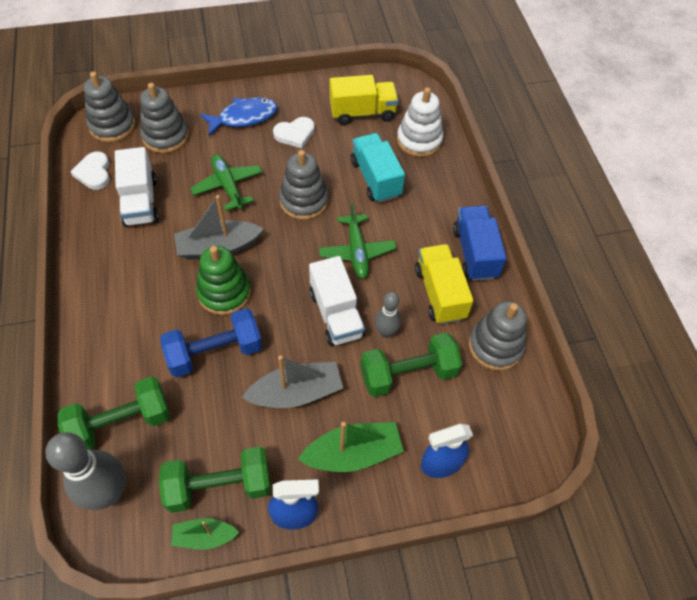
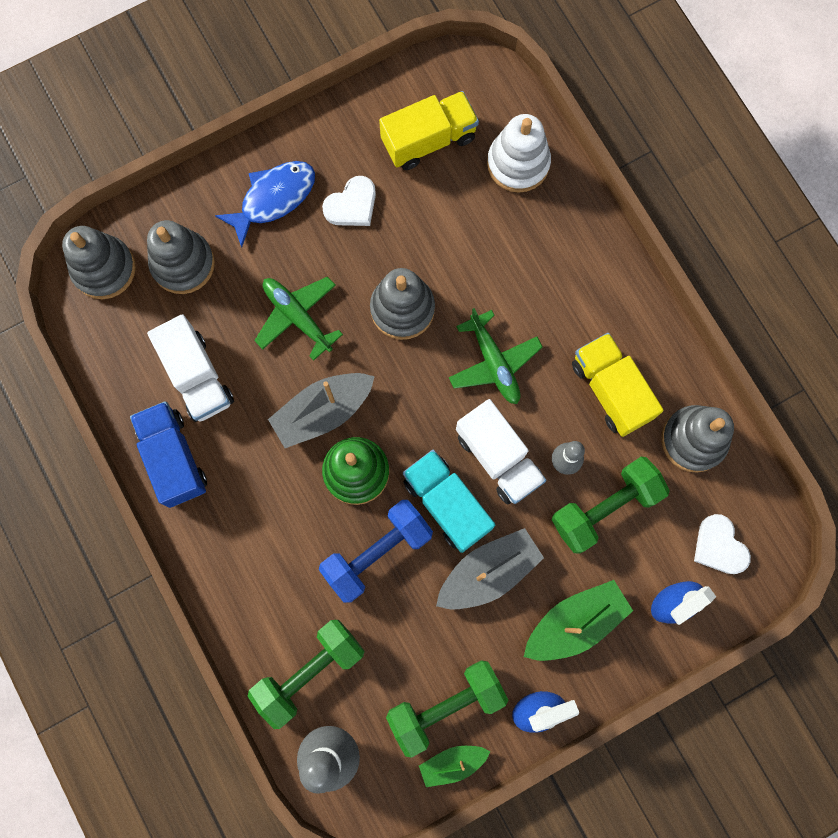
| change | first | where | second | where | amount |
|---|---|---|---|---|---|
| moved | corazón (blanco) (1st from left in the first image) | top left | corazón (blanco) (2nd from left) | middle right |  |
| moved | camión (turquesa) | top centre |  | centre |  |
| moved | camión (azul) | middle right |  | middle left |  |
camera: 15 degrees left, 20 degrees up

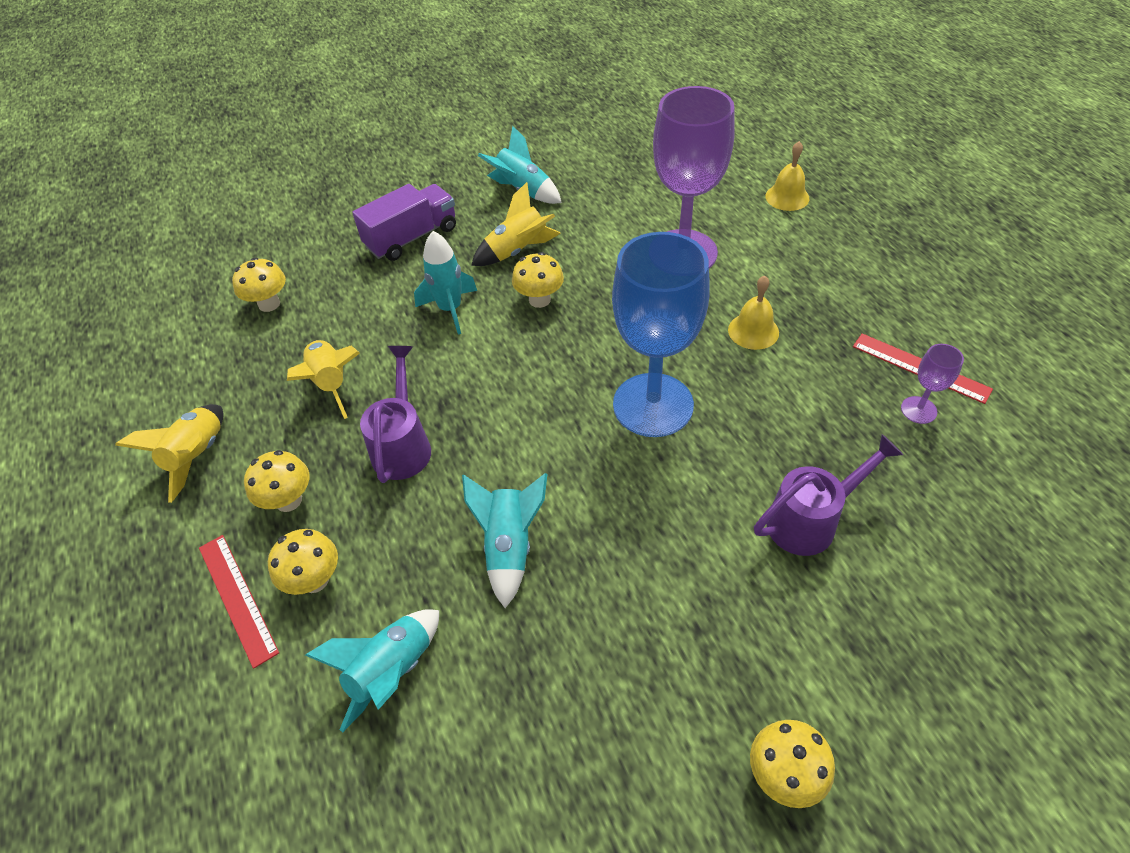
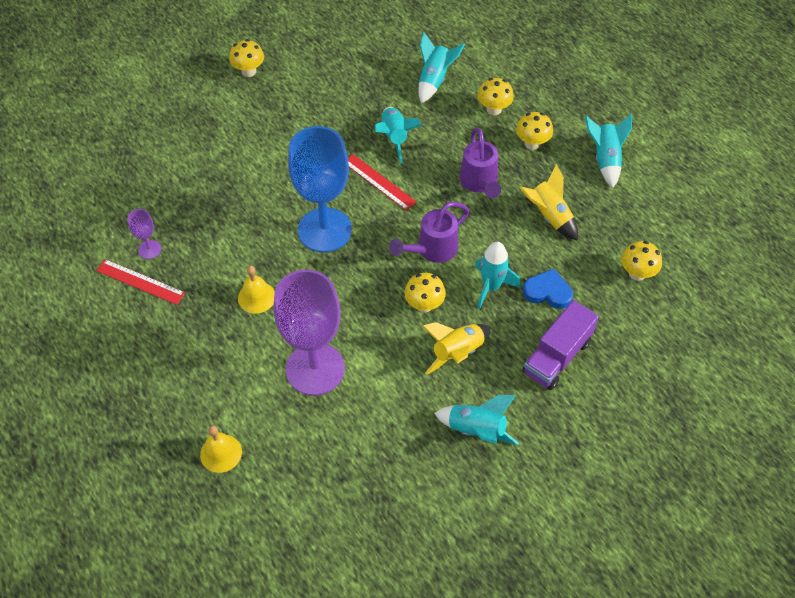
| change | first | where | second | where | amount |
|---|---|---|---|---|---|
| added |  |  | corazón (azul) | middle right |  |
| moved | regla (rojo) (1st from left in the first image) | bottom left | regla (rojo) (2nd from left) | top centre |  |
| moved | regadera (morado) (2nd from left in the first image) | middle right | regadera (morado) (1st from left) | centre |  |
| recoloured | cohete (amarillo) (1st from left) | middle left | cohete (turquesa) (5th from left) | top right |  |
camera: 165 degrees right, 5 degrees up

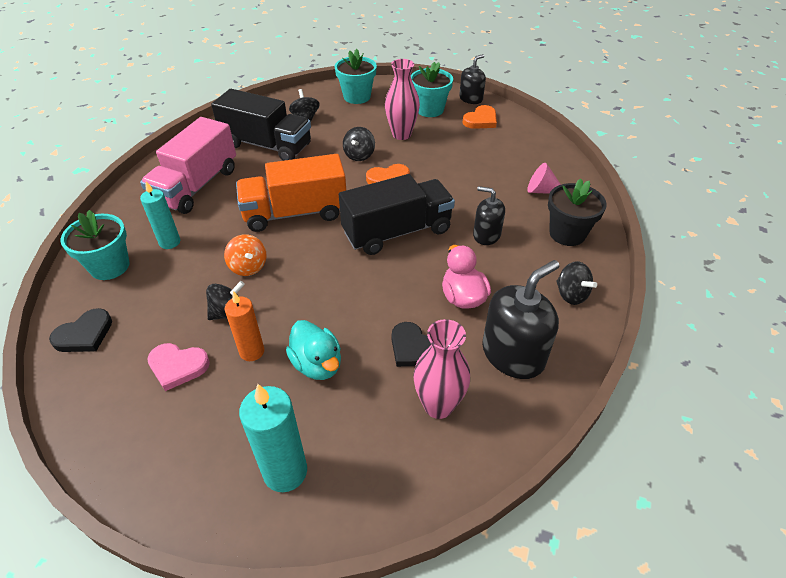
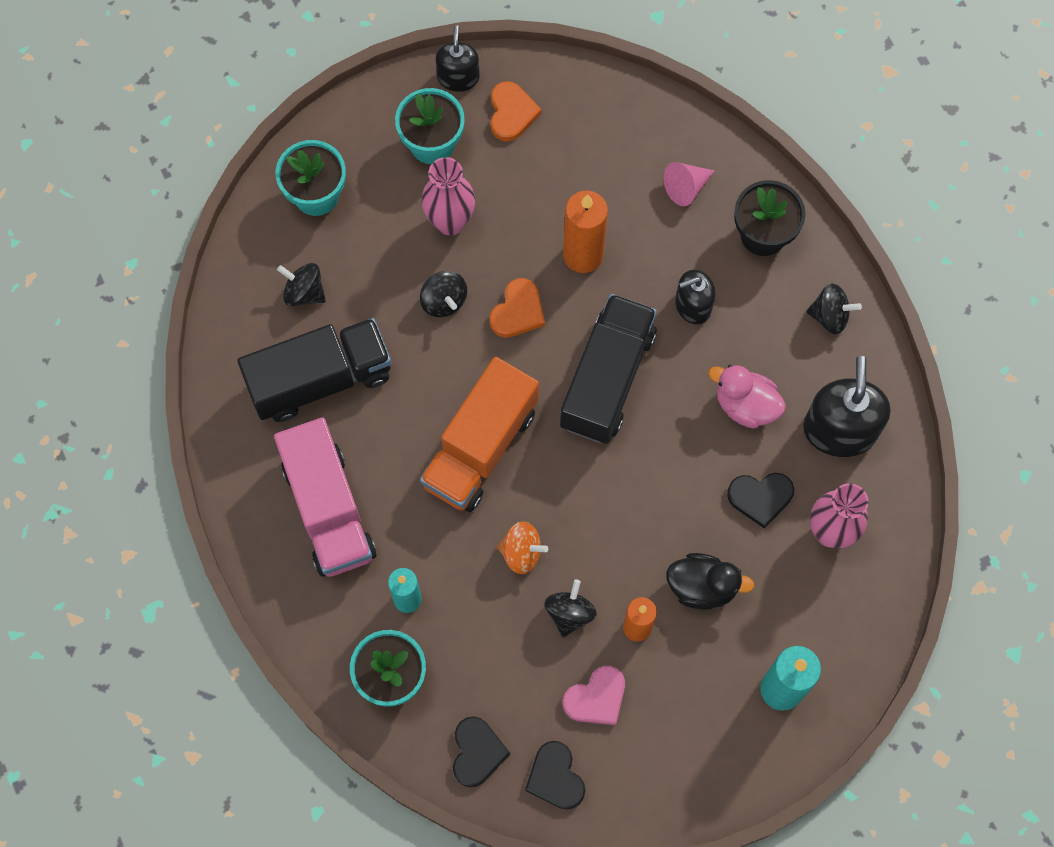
| change | first | where | second | where | amount |
|---|---|---|---|---|---|
| added |  |  | corazón (negro) (2nd from left) | bottom centre |  |
| added |  |  | vela (naranja) (1st from left) | top centre |  |
| recoloured | pato (turquesa) | centre | pato (negro) | bottom right |  |
camera: 45 degrees left, 25 degrees up

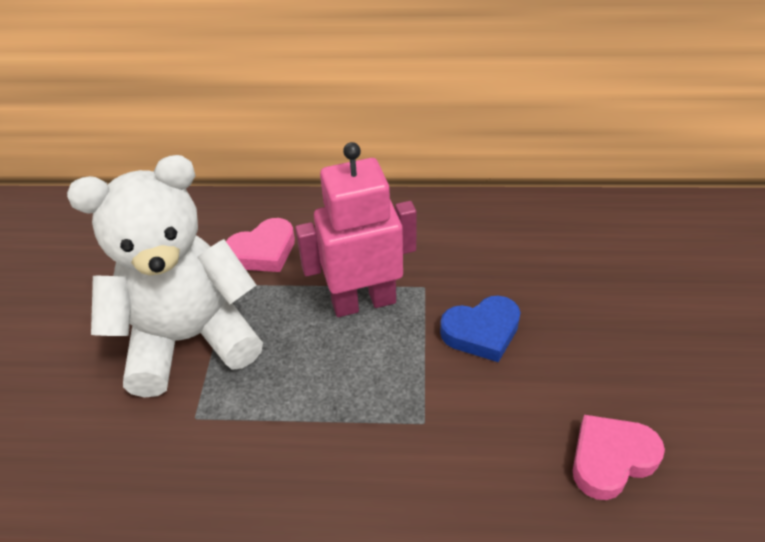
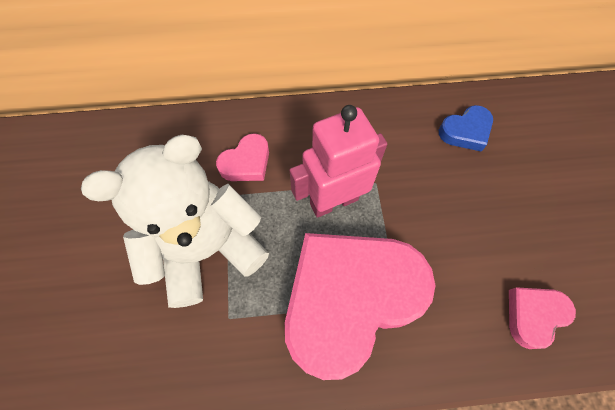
| change | first | where | second | where | amount |
|---|---|---|---|---|---|
| added |  |  | corazón (rosa) (2nd from left) | bottom centre |  |
| moved | corazón (azul) | centre |  | top right |  |
camera: 10 degrees left, 20 degrees up

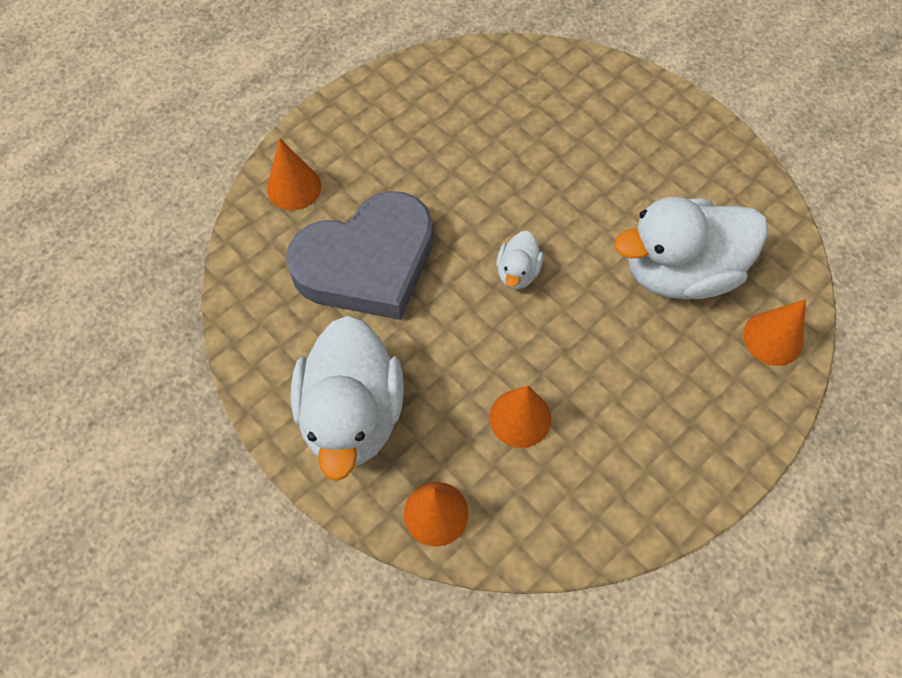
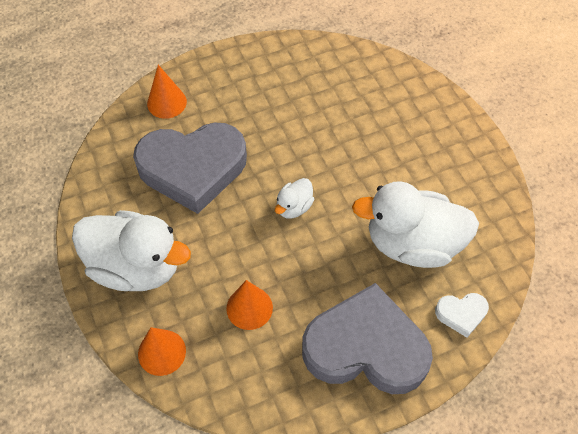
| change | first | where | second | where | amount |
|---|---|---|---|---|---|
| added |  |  | corazón (gris) (2nd from left) | bottom centre |  |
| replaced | cono (naranja) (4th from left) | middle right | corazón (blanco) | bottom right |  |
| turned | pato (blanco) (1st from left) | centre |  | middle left | 90 degrees counterclockwise |
camera: 20 degrees right, 5 degrees down

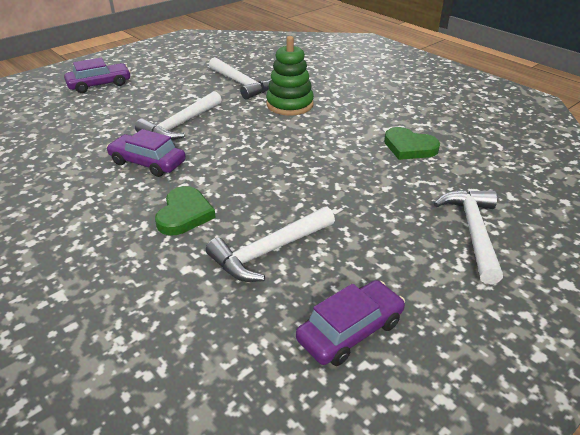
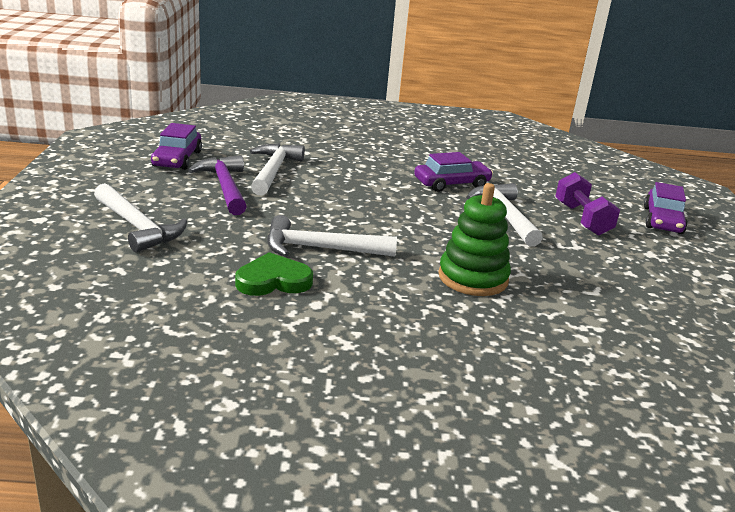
| change | first | where | second | where | amount |
|---|---|---|---|---|---|
| removed | corazón (verde) (1st from left) | middle left |  |  |  |
| added |  |  | martillo (morado) | middle left |  |
| added |  |  | mancuerna (morado) | middle right |  |
| moved | martillo (blanco) (2nd from left in the first image) | top centre | martillo (blanco) (3rd from left) | centre |  |
camera: 130 degrees right, 10 degrees down

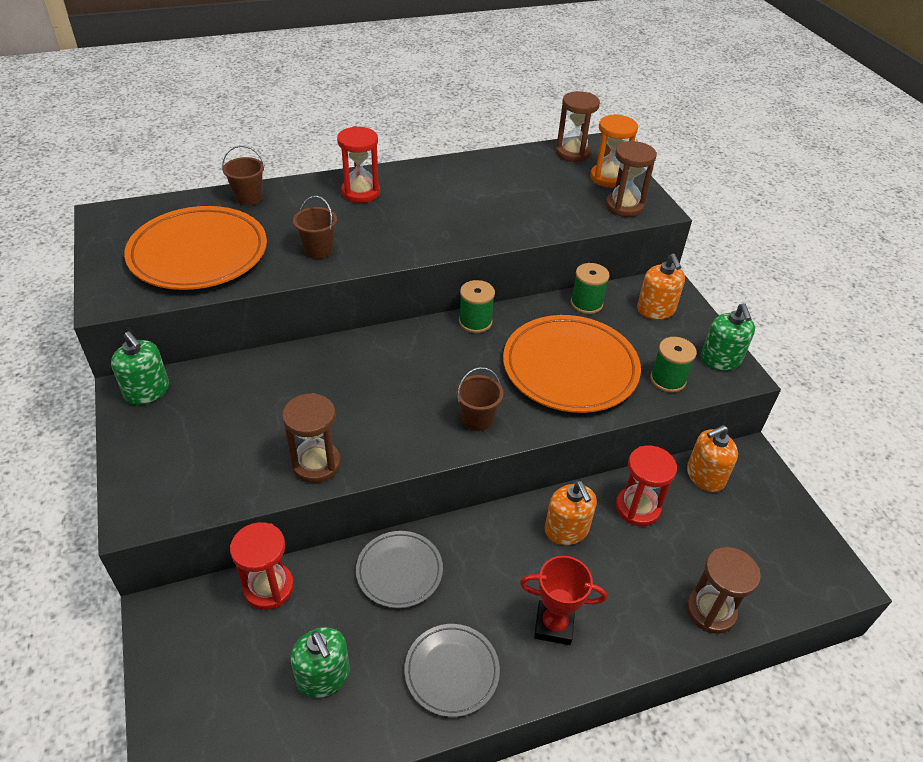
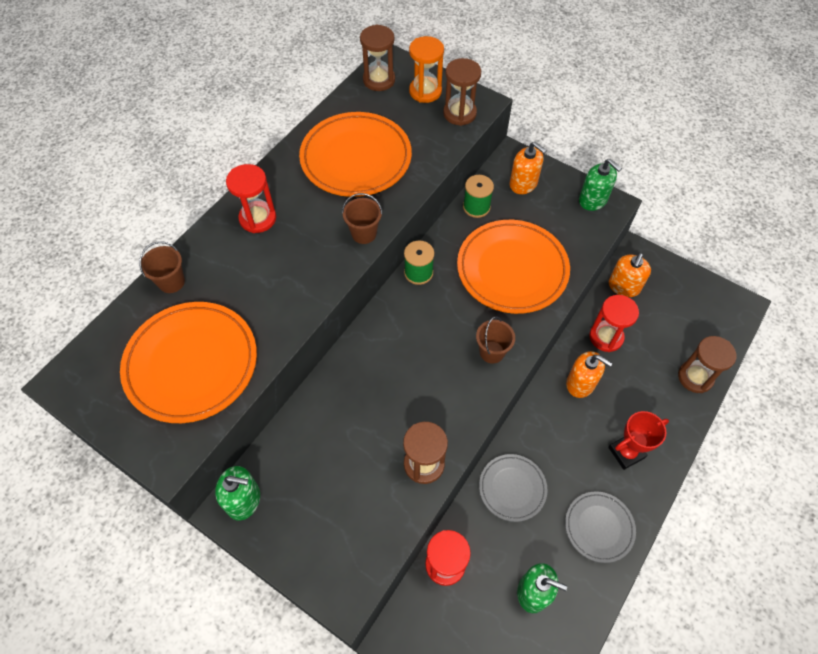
| change | first | where | second | where | amount |
|---|---|---|---|---|---|
| removed | carrete (verde) (3rd from left) | middle right |  |  |  |
| added |  |  | plato (naranja) (2nd from left) | top centre |  |
| moved | balde (marrón) (2nd from left) | top centre |  | centre |  |
camera: 35 degrees left, 15 degrees up

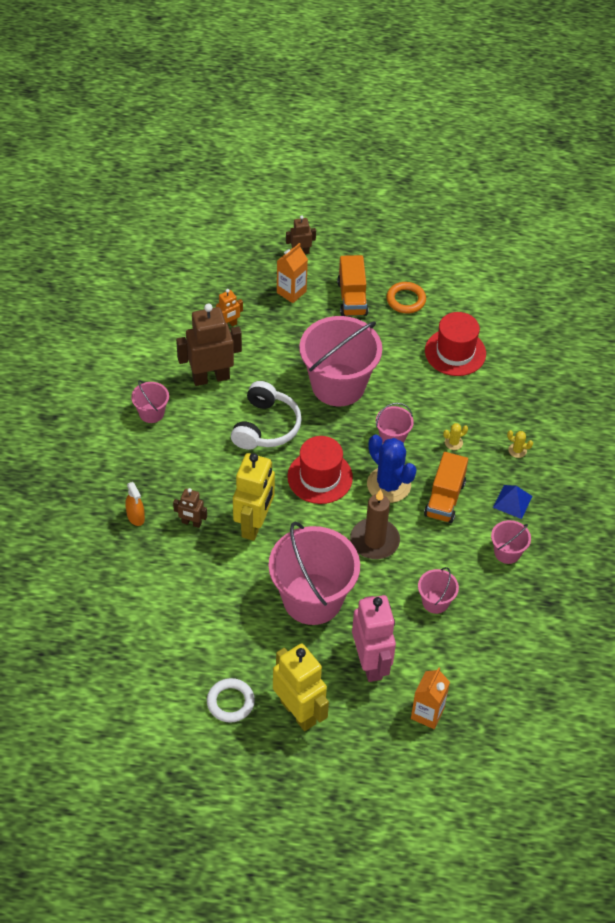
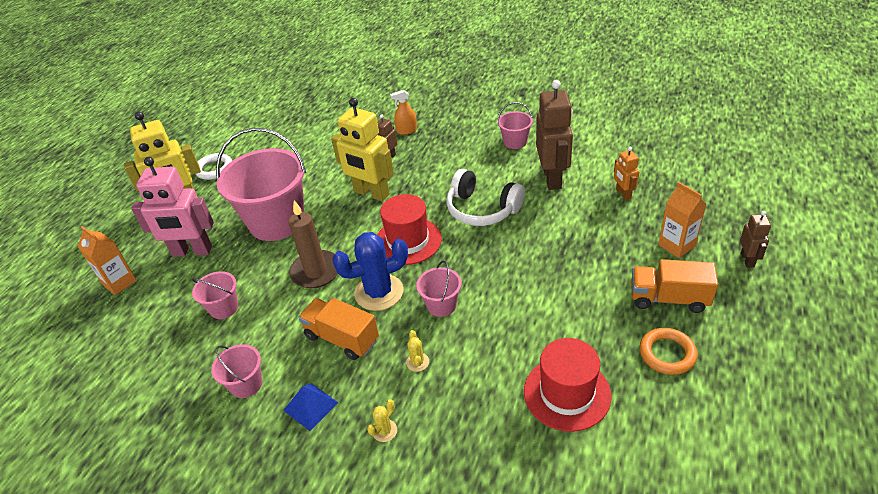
| change | first | where | second | where | amount |
|---|---|---|---|---|---|
| removed | balde (rosa) (3rd from left) | centre |  |  |  |
camera: 110 degrees right, 10 degrees down

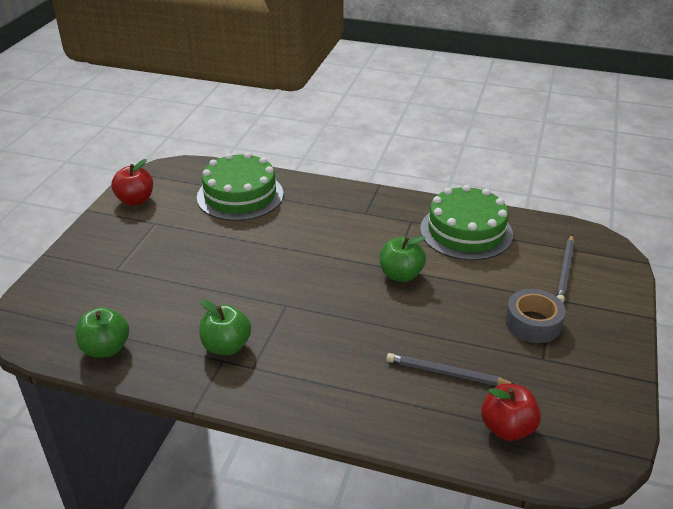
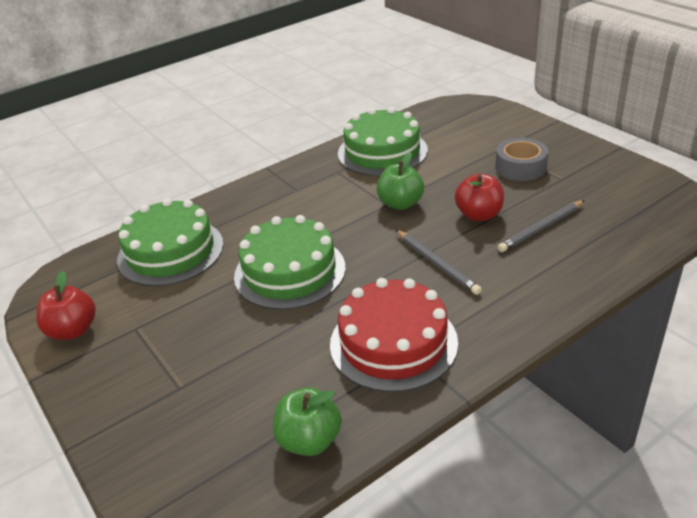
| change | first | where | second | where | amount |
|---|---|---|---|---|---|
| added |  |  | tarta (verde) (2nd from left) | centre |  |
| moved | manzana (rojo) (2nd from left) | bottom right |  | middle right |  |
| moved | lápiz (gris) (2nd from left in the first image) | middle right | lápiz (gris) (1st from left) | centre |  |
| replaced | manzana (verde) (2nd from left) | centre | tarta (rojo) | centre |  |
camera: 50 degrees left, 0 degrees up

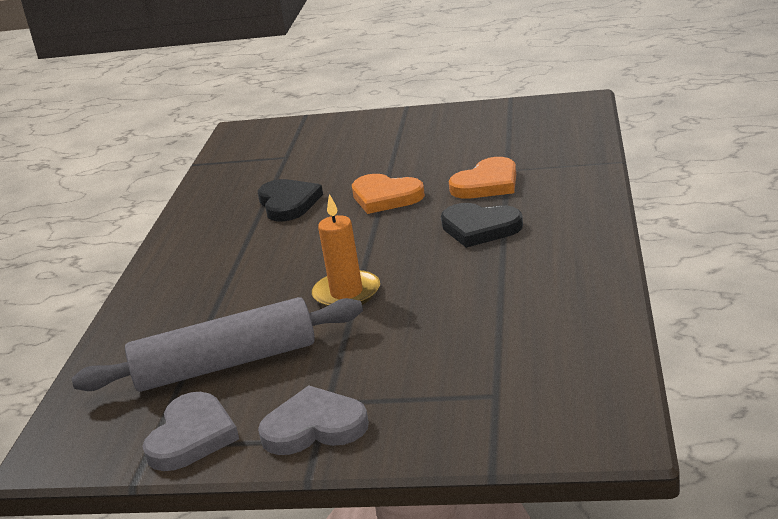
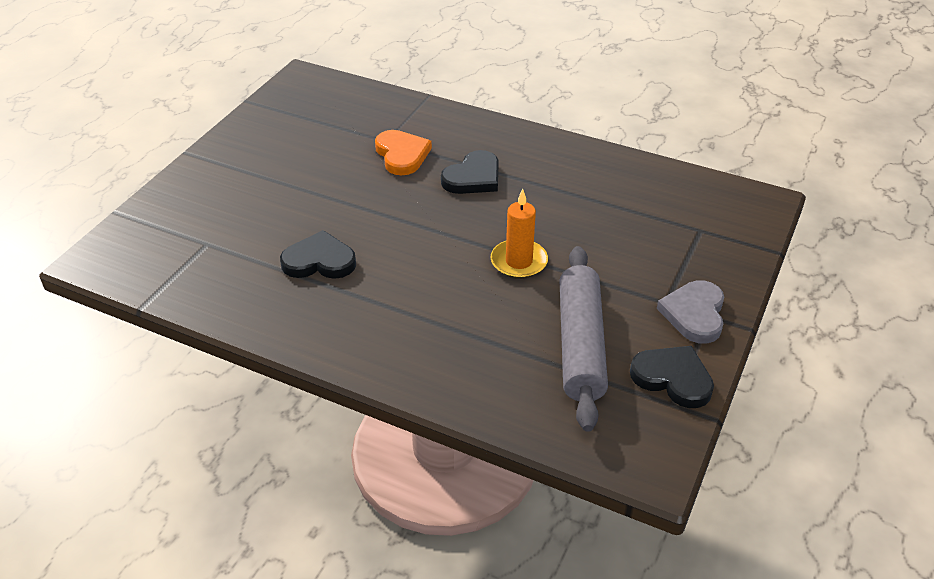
| change | first | where | second | where | amount |
|---|---|---|---|---|---|
| removed | corazón (naranja) (1st from left) | centre |  |  |  |
| recoloured | corazón (gris) (1st from left) | bottom left | corazón (negro) (3rd from left) | middle right |  |
camera: 75 degrees left, 15 degrees up

